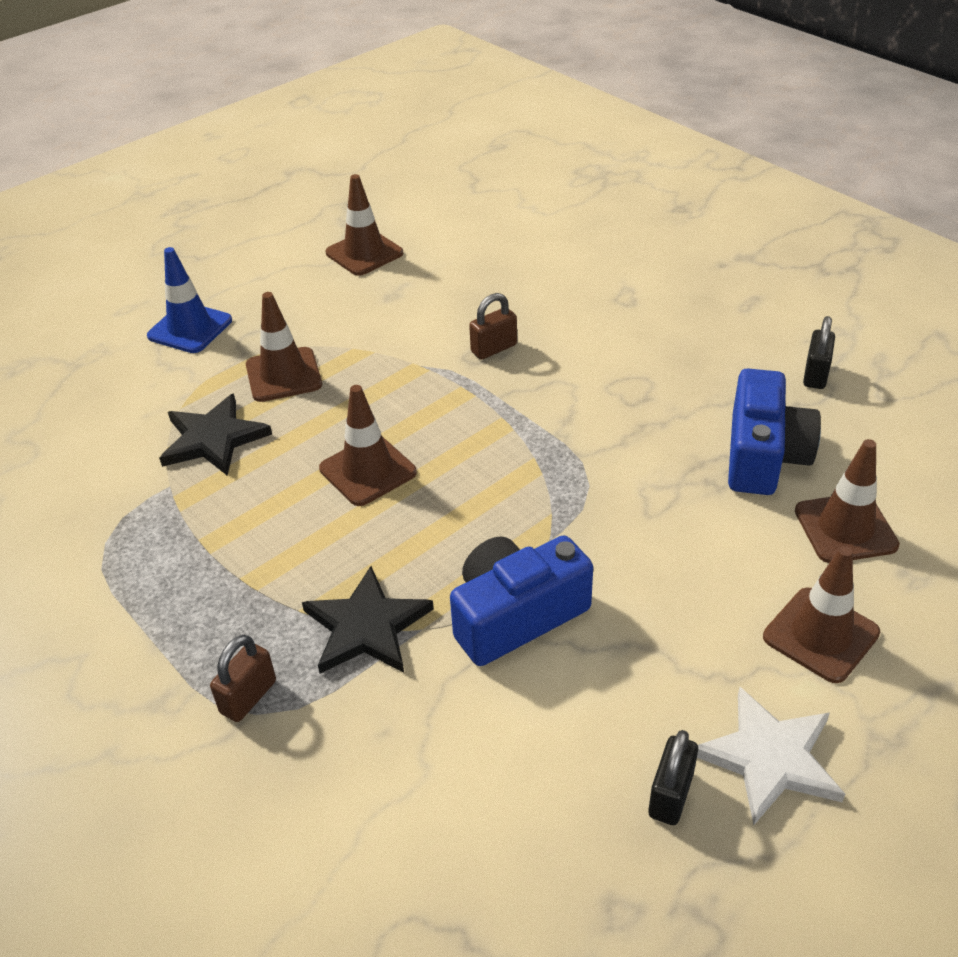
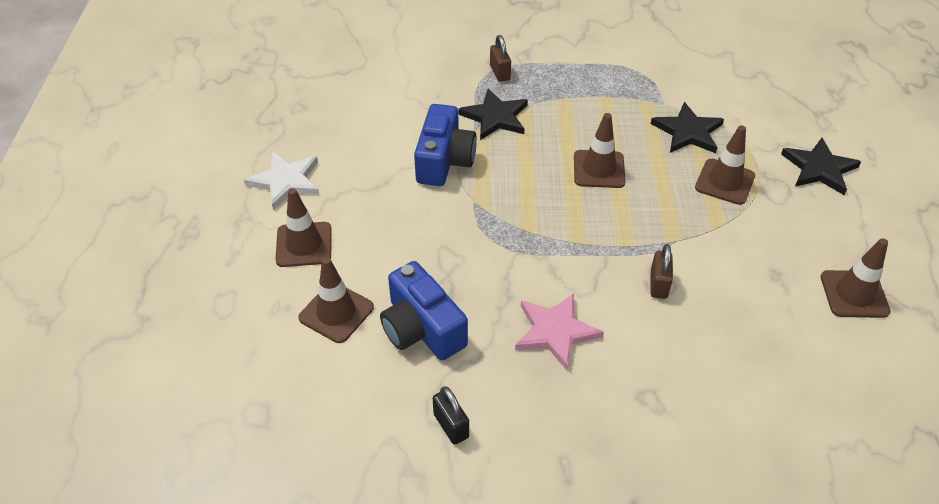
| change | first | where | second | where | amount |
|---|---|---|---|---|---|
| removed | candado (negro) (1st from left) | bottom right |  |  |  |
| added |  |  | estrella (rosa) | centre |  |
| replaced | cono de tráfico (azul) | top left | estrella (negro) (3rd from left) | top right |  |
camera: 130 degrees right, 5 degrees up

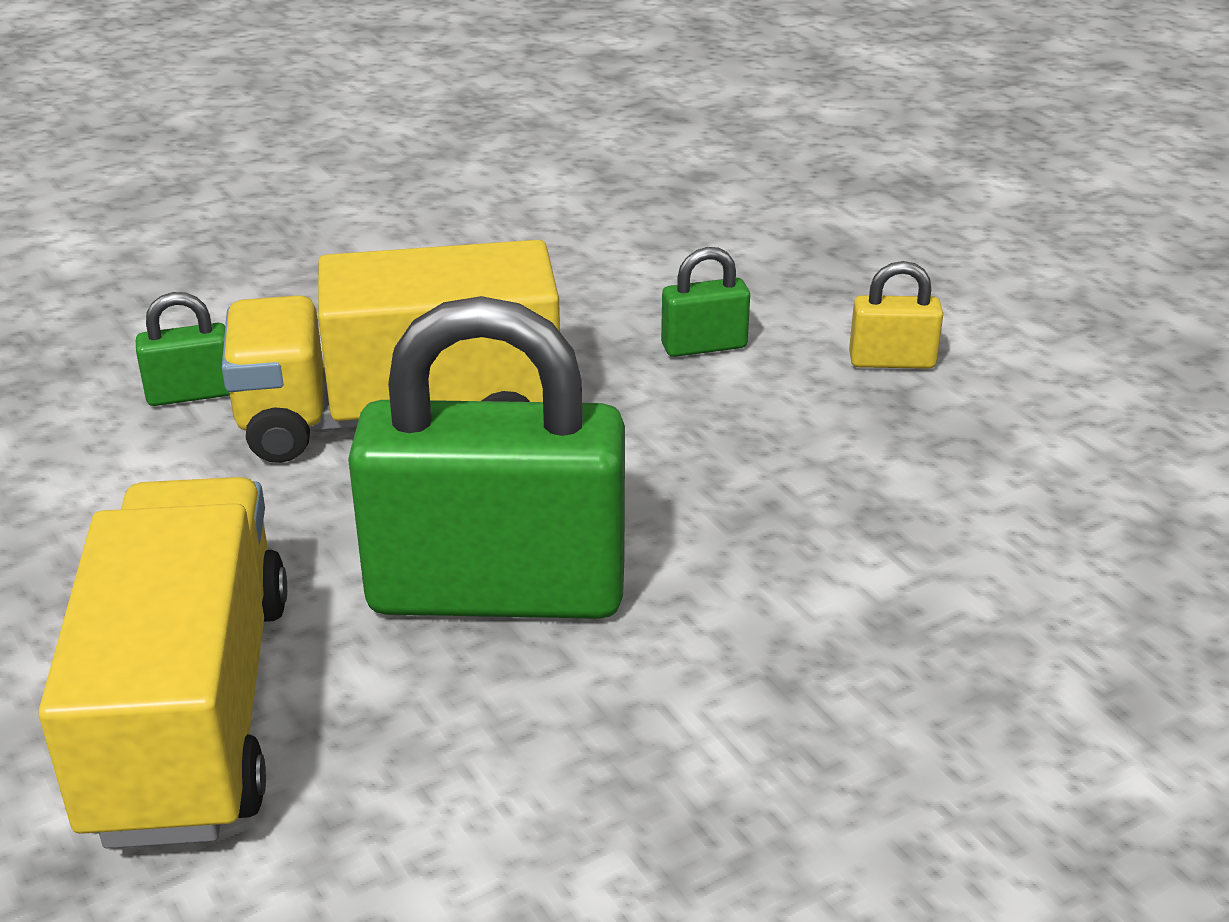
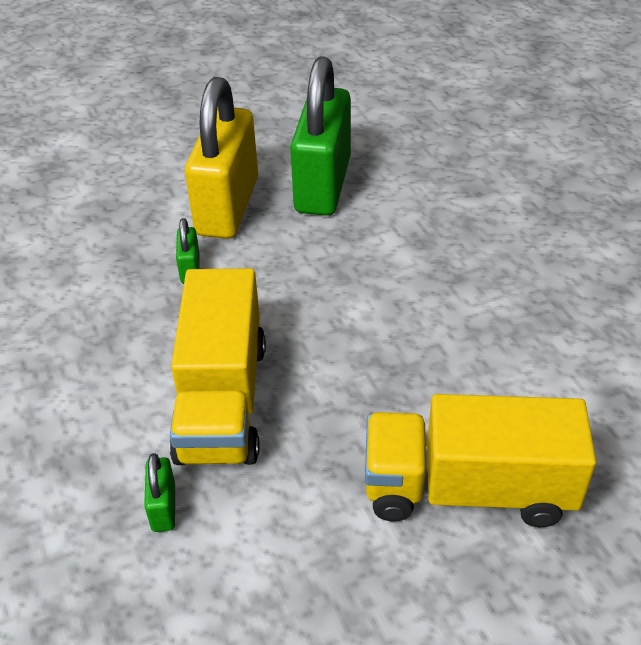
| change | first | where | second | where | amount |
|---|---|---|---|---|---|
| moved | candado (verde) (2nd from left in the first image) | centre | candado (verde) (3rd from left) | top centre |  |
| resized | candado (amarillo) | middle right |  | top centre | x2.46 |
camera: 80 degrees left, 10 degrees up

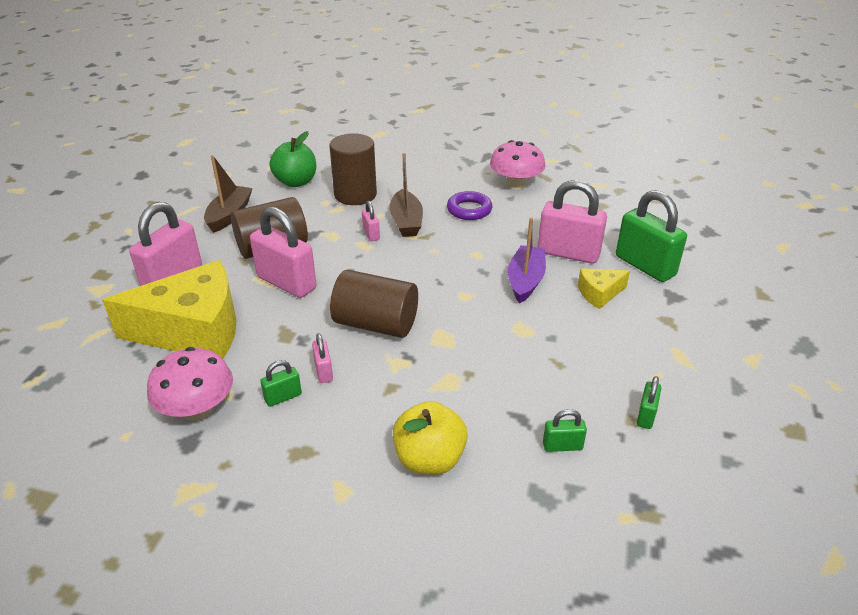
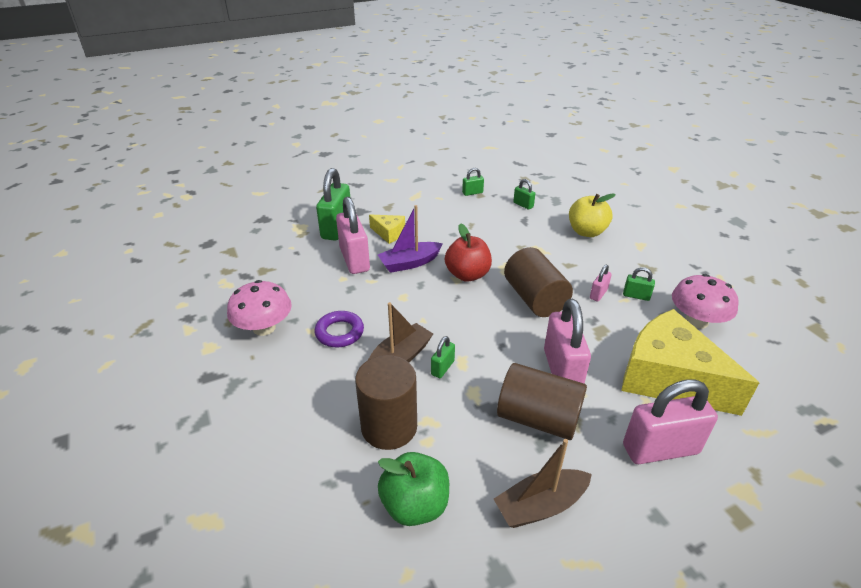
| change | first | where | second | where | amount |
|---|---|---|---|---|---|
| added |  |  | manzana (rojo) | centre |  |
| recoloured | candado (rosa) (4th from left) | centre | candado (verde) (2nd from left) | centre |  |
camera: 130 degrees left, 0 degrees up

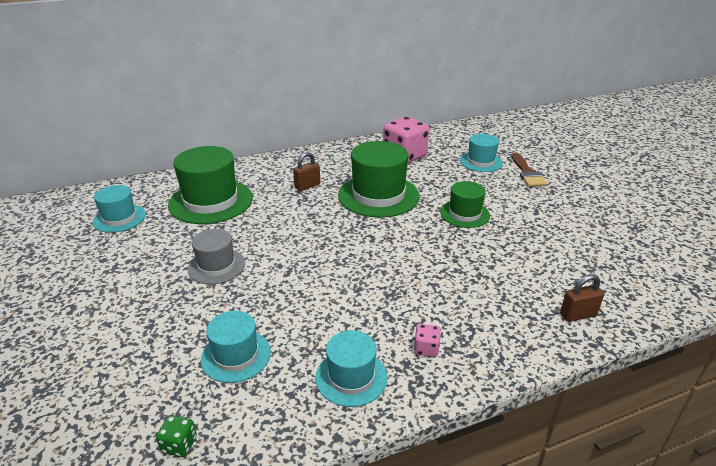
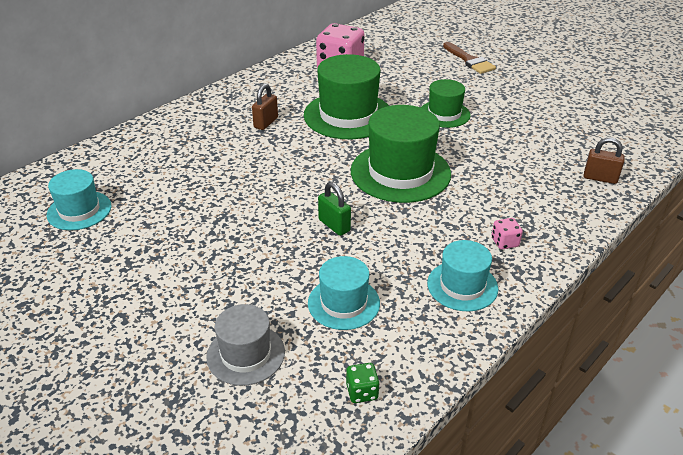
| change | first | where | second | where | amount |
|---|---|---|---|---|---|
| removed | sombrero (turquesa) (4th from left) | top right |  |  |  |
| added |  |  | candado (verde) | centre |  |
| moved | sombrero (verde) (1st from left in the first image) | middle left | sombrero (verde) (2nd from left) | centre |  |
| moved | sombrero (gris) | middle left |  | bottom centre |  |
| turned | candado (marrón) (2nd from left) | middle right |  | middle right | 60 degrees clockwise |
camera: 25 degrees left, 5 degrees up

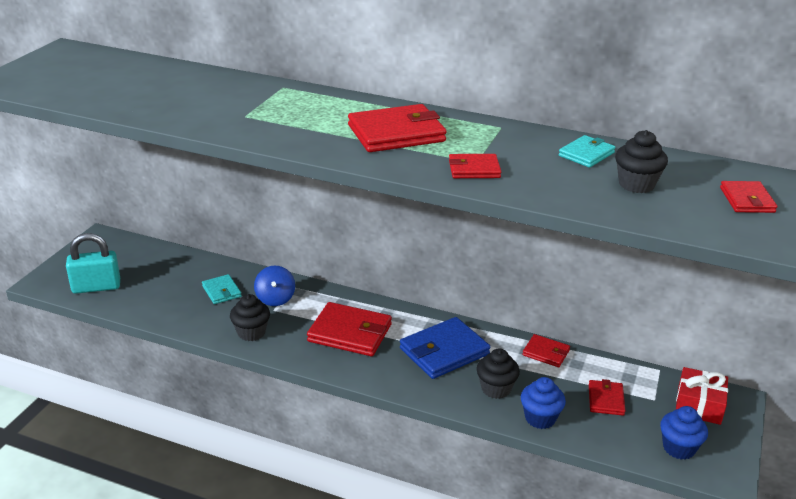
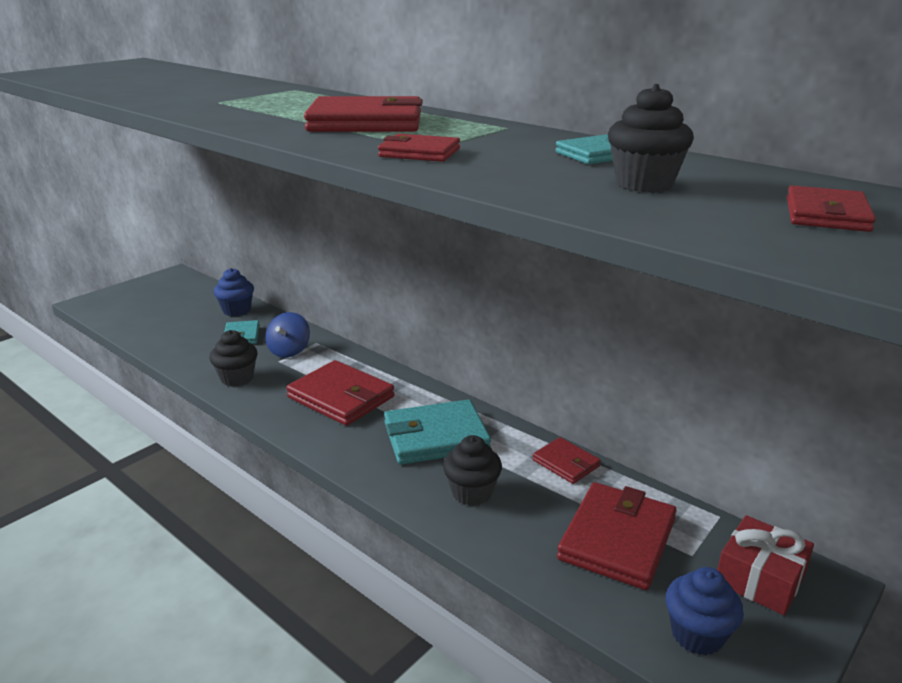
| change | first | where | second | where | amount |
|---|---|---|---|---|---|
| removed | candado (turquesa) | middle left |  |  |  |
| moved | magdalena (azul) (1st from left) | bottom right |  | middle left |  |
| recoloured | cartera (azul) | bottom centre | cartera (turquesa) (2nd from left) | centre |  |
| resized | cartera (rojo) (5th from left) | bottom right |  | bottom right | x1.83 |
camera: 20 degrees right, 5 degrees down

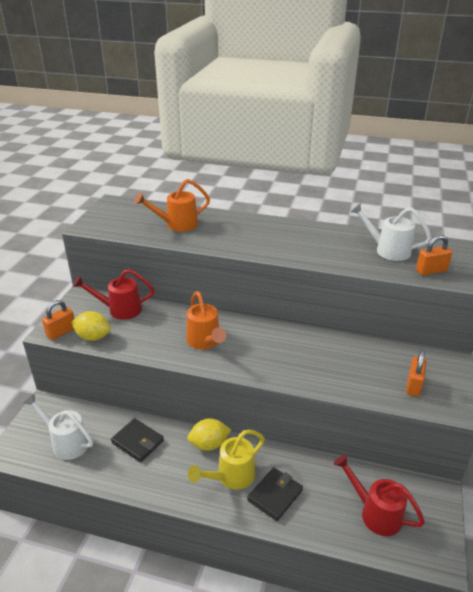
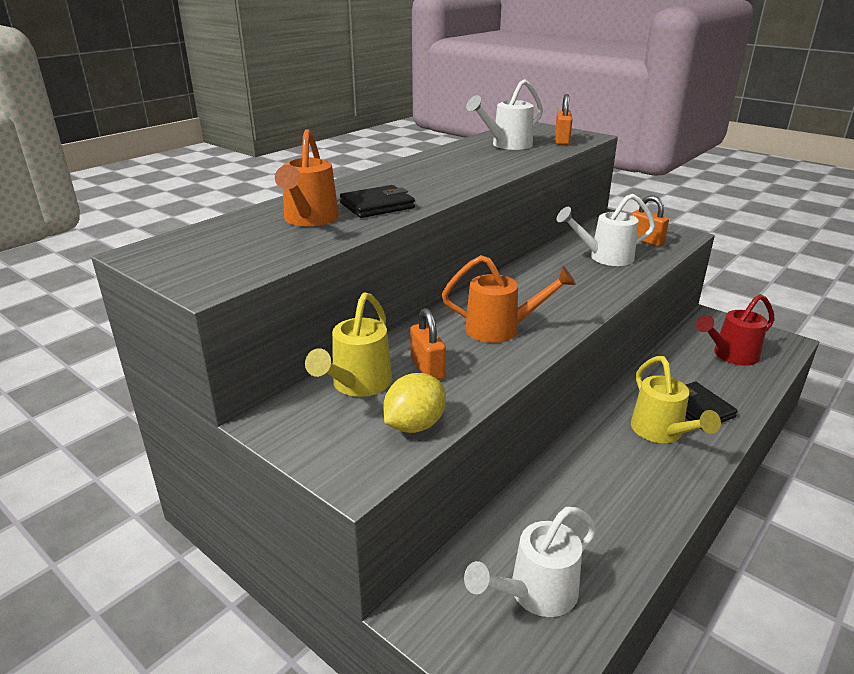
| change | first | where | second | where | amount |
|---|---|---|---|---|---|
| removed | limón (amarillo) (2nd from left) | bottom centre |  |  |  |
| added |  |  | regadera (blanco) (3rd from left) | middle right |  |
| moved | candado (naranja) (1st from left) | middle left |  | centre |  |
| moved | cartera (negro) (1st from left) | bottom left |  | top centre |  |
| recoloured | regadera (rojo) (1st from left) | middle left | regadera (amarillo) (1st from left) | centre |  |
camera: 65 degrees left, 5 degrees down

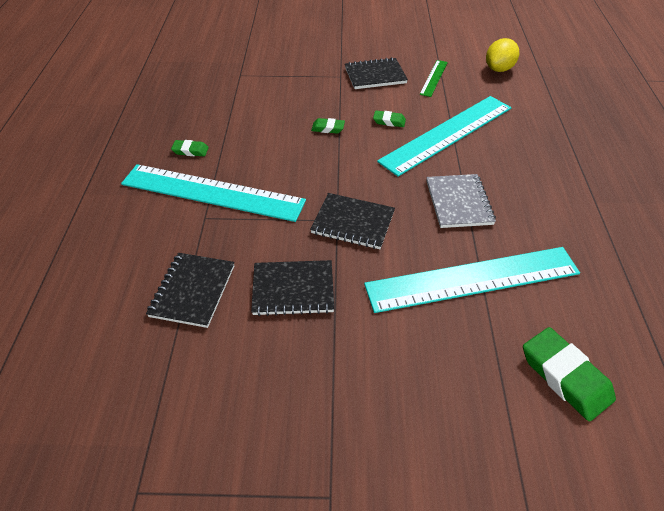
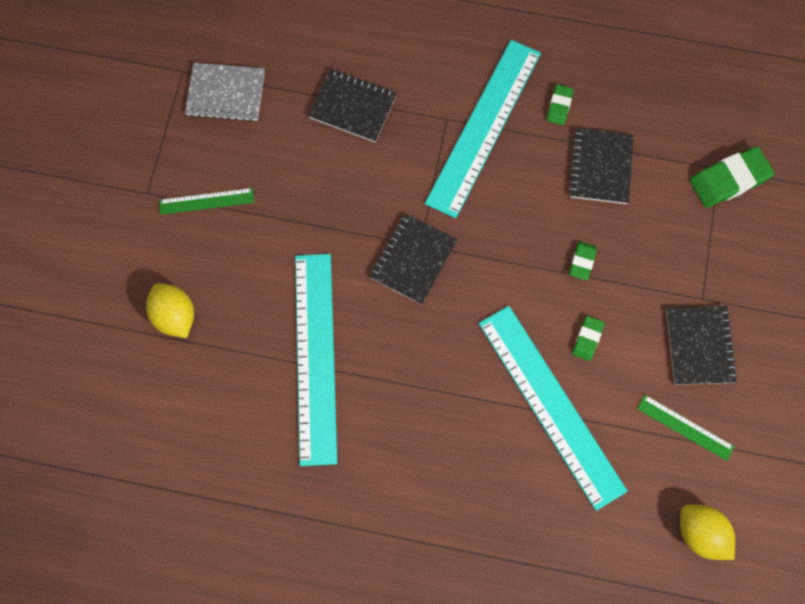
| change | first | where | second | where | amount |
|---|---|---|---|---|---|
| added |  |  | limón (amarillo) (1st from left) | middle left |  |
| added |  |  | regla (verde) (1st from left) | top left |  |
| moved | cuaderno (negro) (2nd from left in the first image) | centre | cuaderno (negro) (3rd from left) | top right |  |
| moved | cuaderno (gris) | middle right |  | top left |  |
| moved | goma de borrar (verde) (4th from left) | bottom right |  | top right |  |
camera: 100 degrees right, 25 degrees up

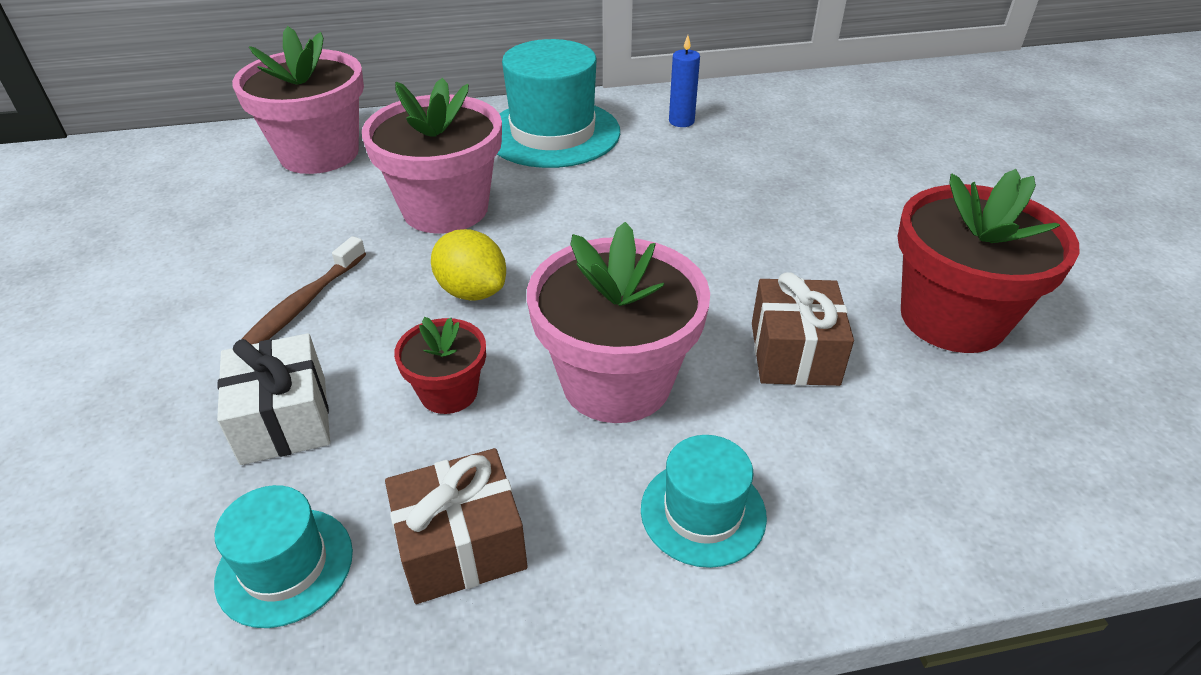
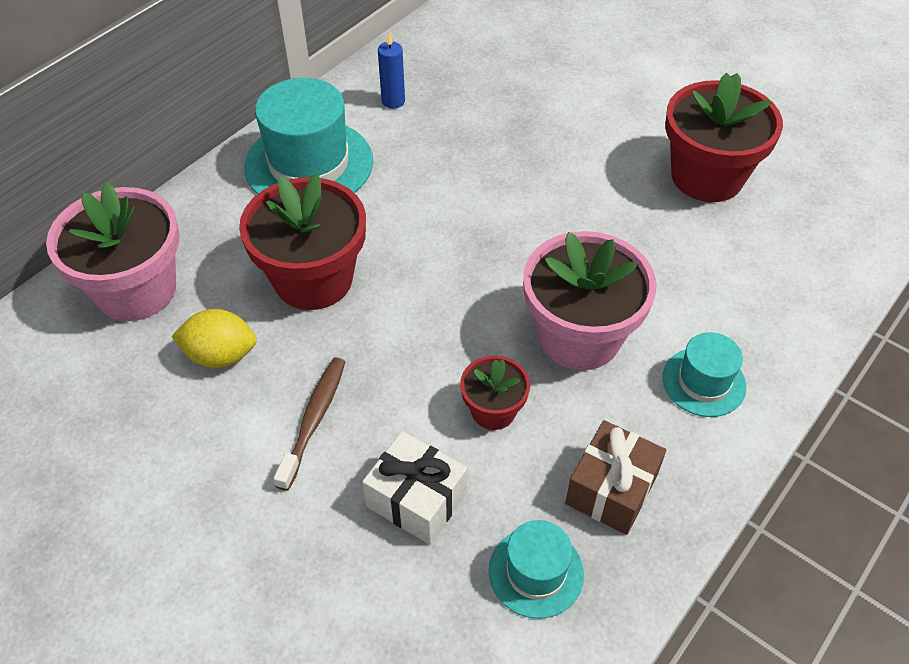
| change | first | where | second | where | amount |
|---|---|---|---|---|---|
| removed | regalo (marrón) (2nd from left) | middle right |  |  |  |
| moved | limón (amarillo) | centre |  | middle left |  |
| recoloured | maceta (rosa) (2nd from left) | top centre | maceta (rojo) (1st from left) | middle left |  |
| turned | cepillo de dientes (marrón) | middle left |  | centre | 150 degrees counterclockwise |
camera: 40 degrees left, 10 degrees up

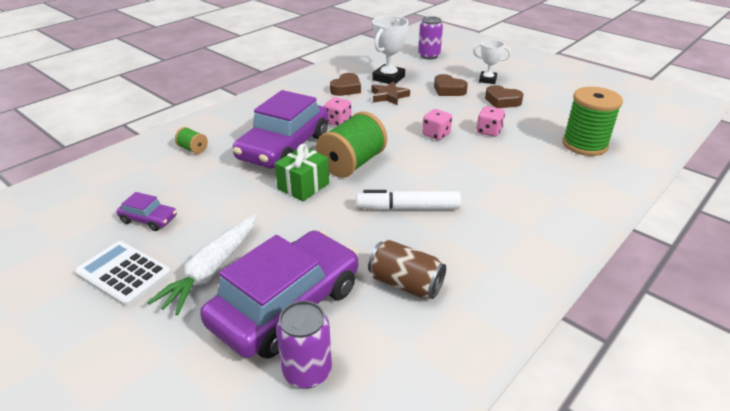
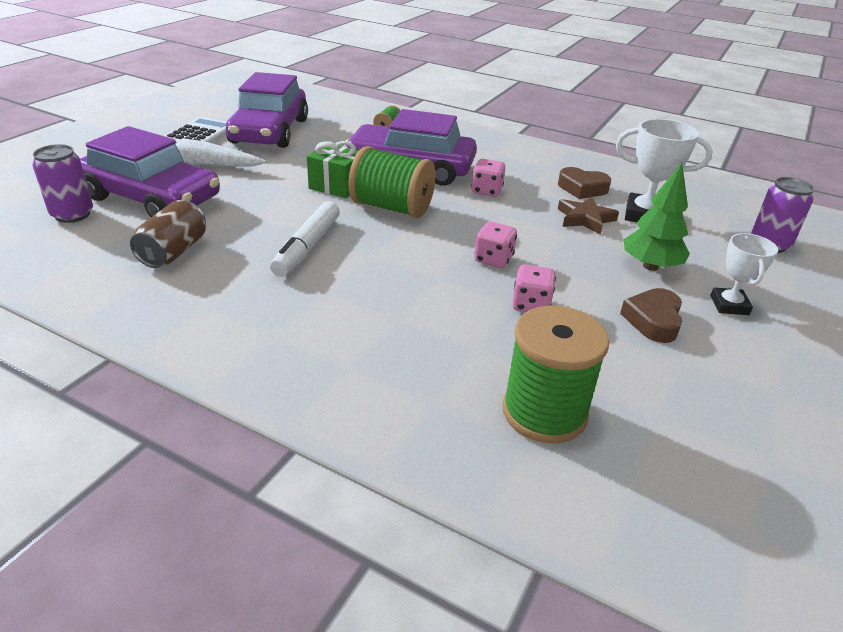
| change | first | where | second | where | amount |
|---|---|---|---|---|---|
| replaced | corazón (marrón) (2nd from left) | top centre | árbol (verde) | middle right |  |
| turned | rotulador (blanco) | centre |  | centre | 150 degrees counterclockwise |
| resized | coche (morado) (1st from left in the first image) | middle left | coche (morado) (2nd from left) | top left | x2.31 |
camera: 75 degrees right, 0 degrees up

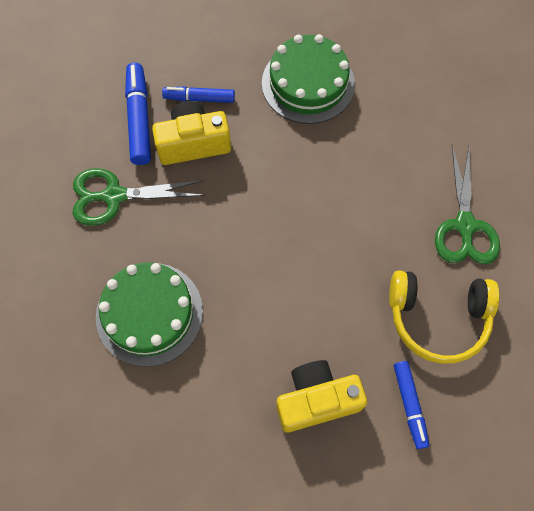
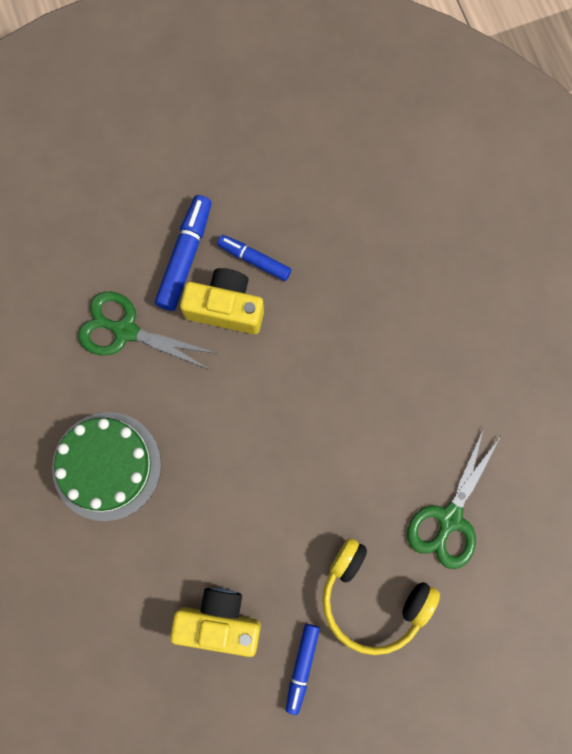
| change | first | where | second | where | amount |
|---|---|---|---|---|---|
| removed | tarta (verde) (2nd from left) | top centre |  |  |  |
camera: 25 degrees right, 10 degrees up

